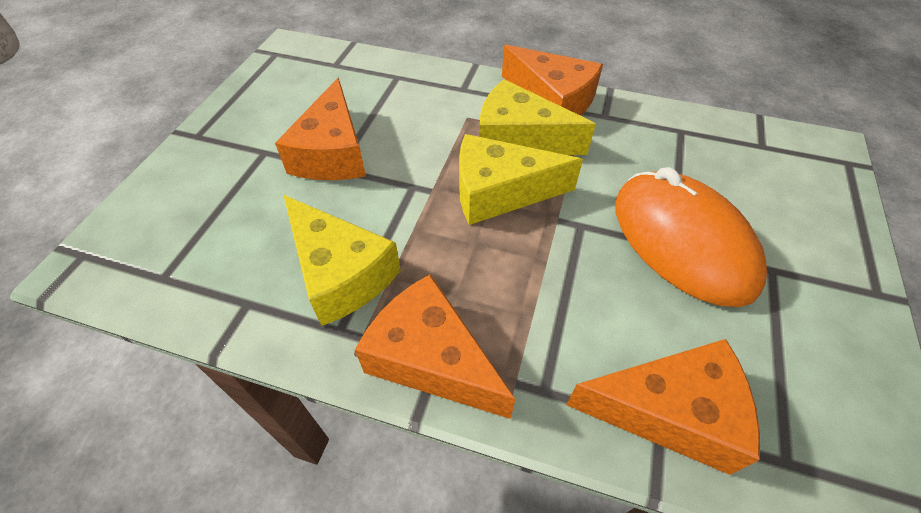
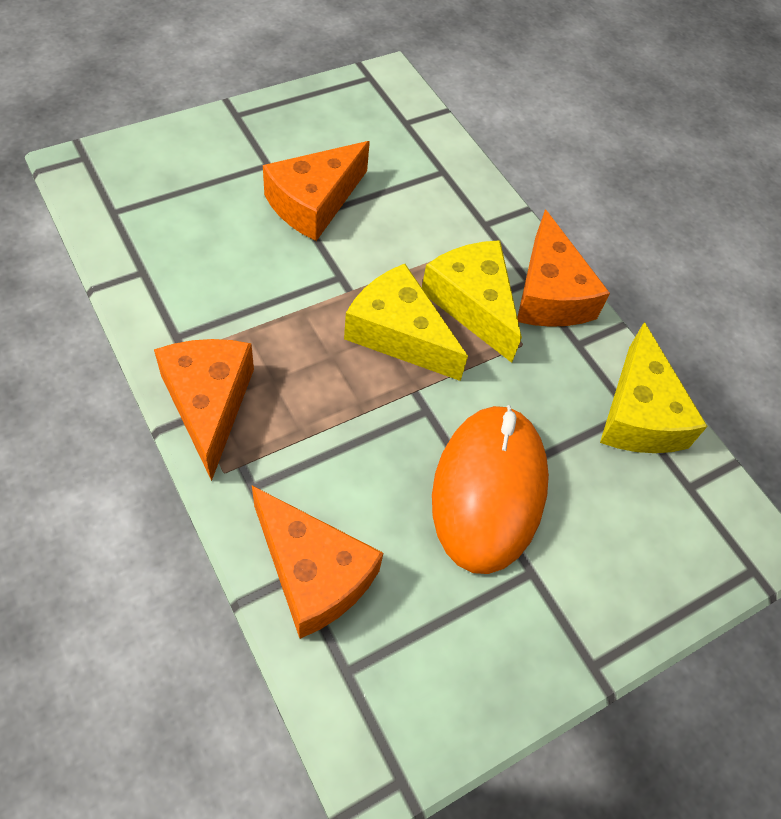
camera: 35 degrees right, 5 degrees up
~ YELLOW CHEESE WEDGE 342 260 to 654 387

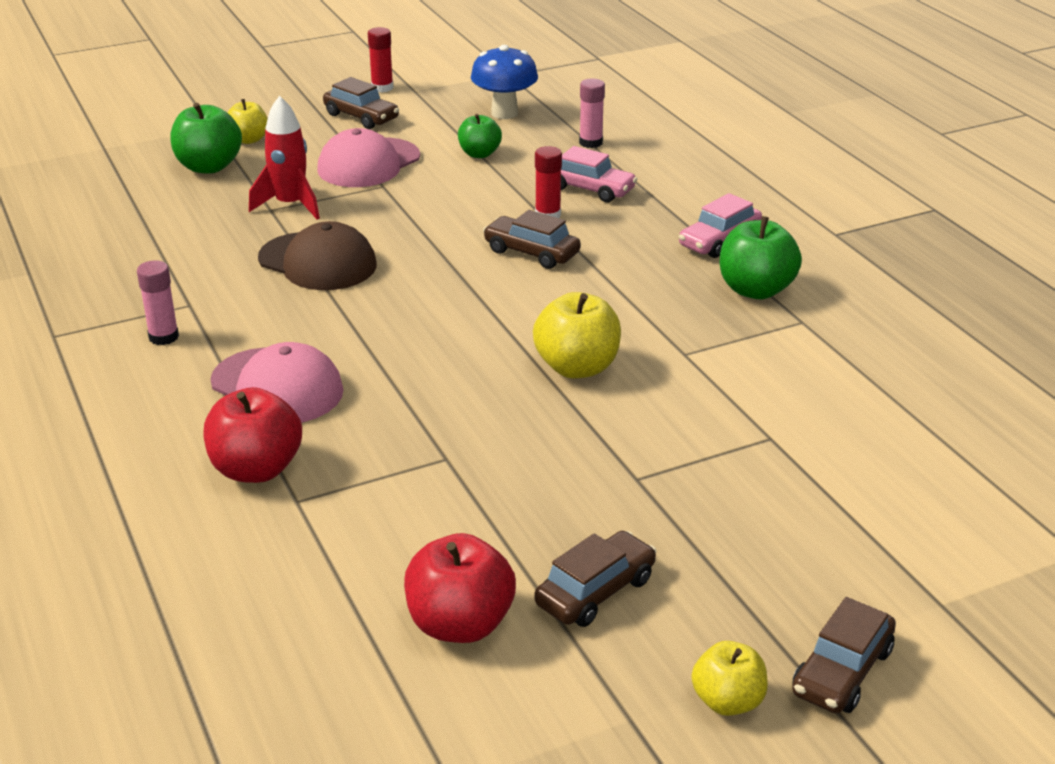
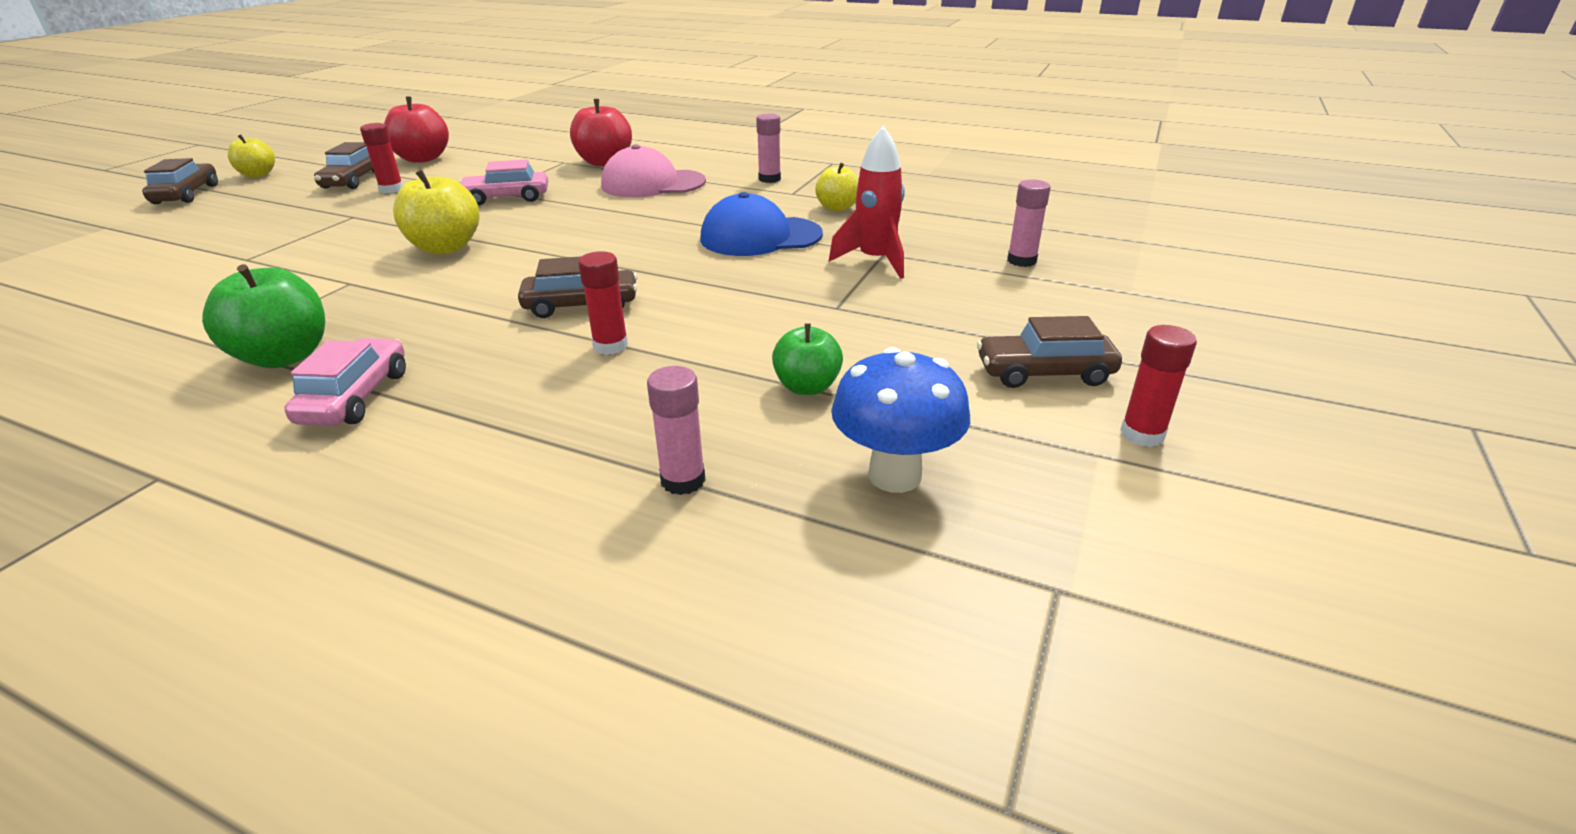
camera: 140 degrees right, 0 degrees up
~ YELLOW TOY APPLE 247 121 to 837 187
~ GREEN TOY APPLE 206 138 to ROSE-PINK STICK OF GLUE 1029 223
- ROSE-PINK CAP 368 157
~ ROSE-PINK CAR 599 174 to 504 182
~ RUSSET CAP 317 255 to ROYAL BLUE CAP 761 224
+ RED STICK OF GLUE 381 158

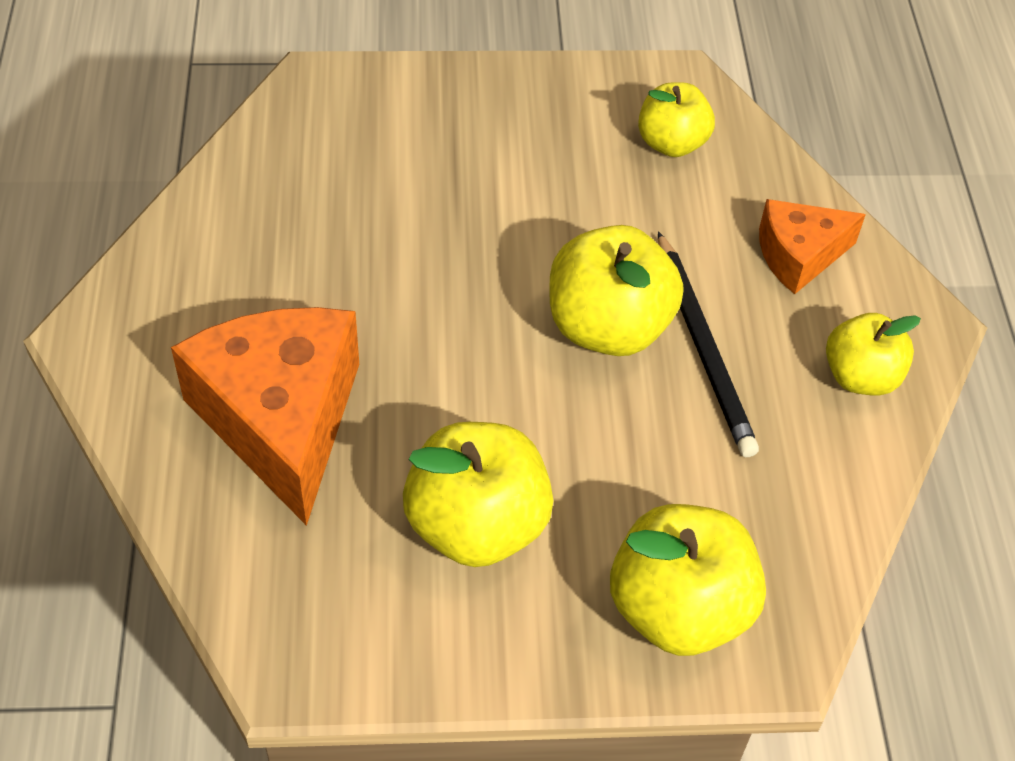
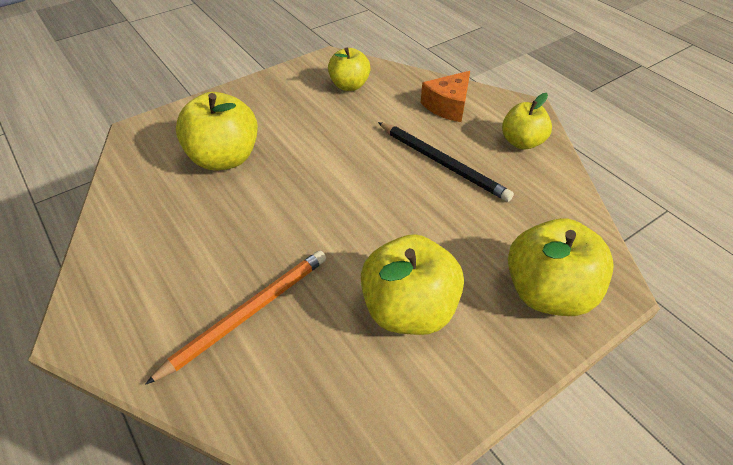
camera: 30 degrees left, 5 degrees down
~ YELLOW TOY APPLE 617 290 to 217 131
~ ORANGE CHEESE WEDGE 265 416 to ORANGE LEAD PENCIL 235 318

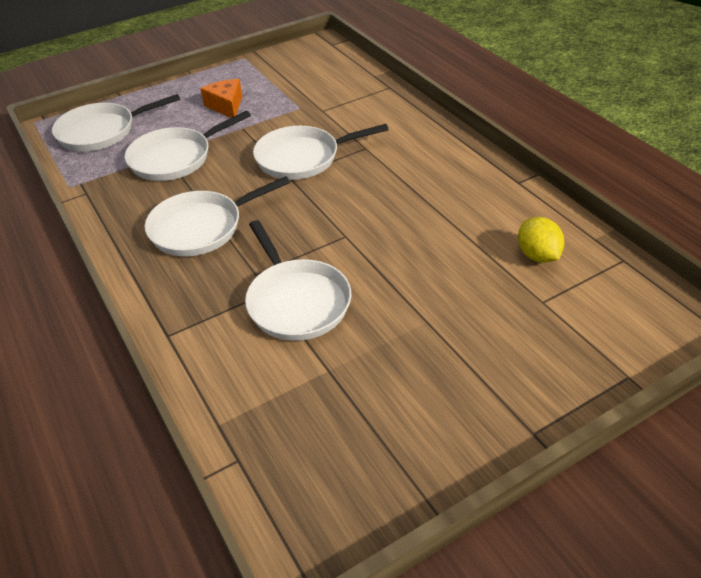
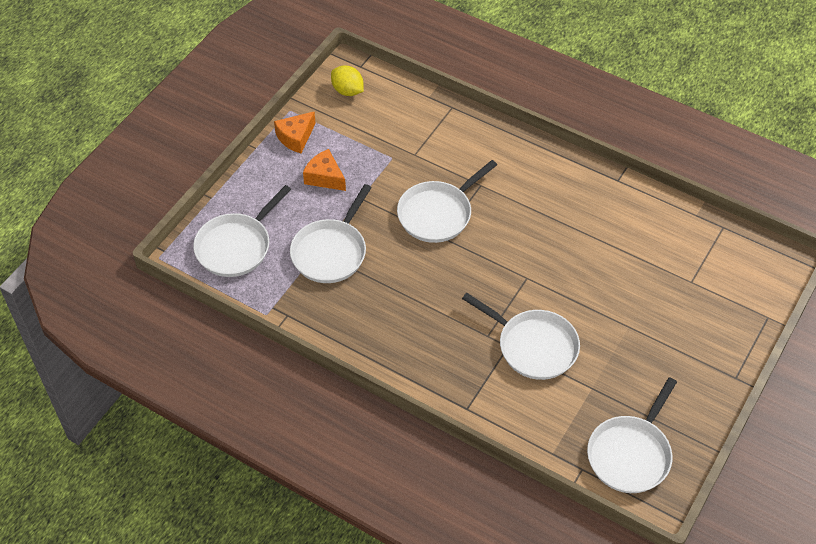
camera: 30 degrees left, 10 degrees up
~ PURE WHITE FRYING PAN 217 216 to 632 435
~ YELLOW TOY LEMON 541 240 to 347 80
+ ORANGE CHEESE WEDGE 295 132

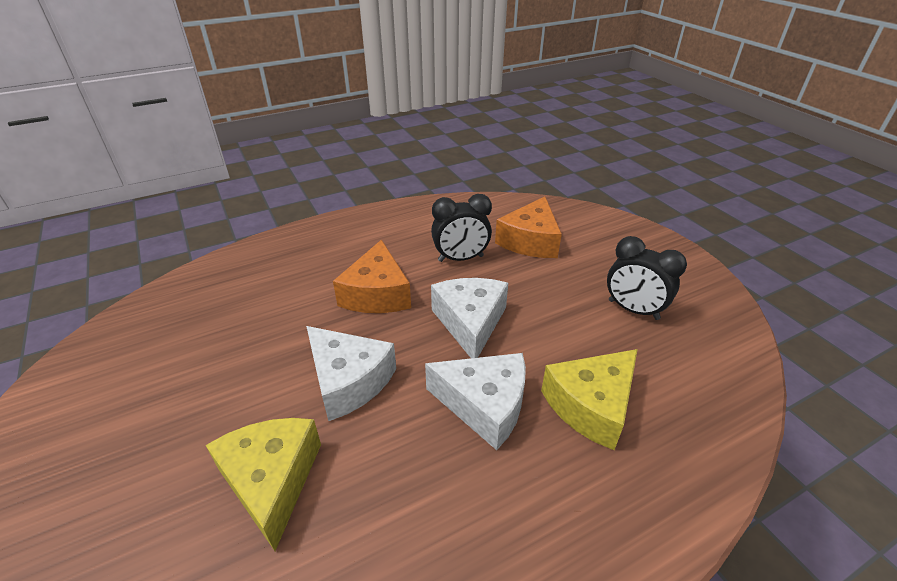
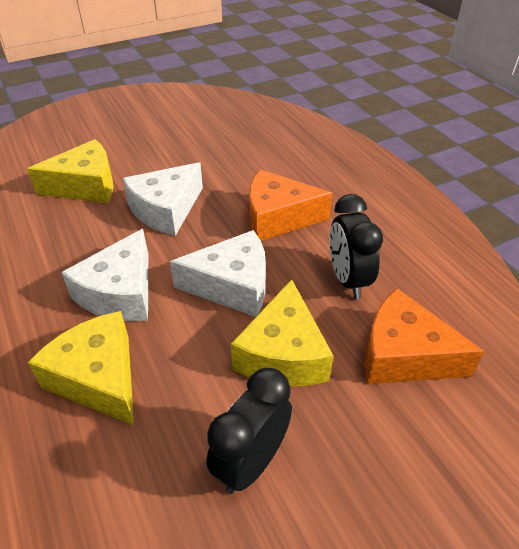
camera: 90 degrees right, 5 degrees up
+ YELLOW CHEESE WEDGE 282 332

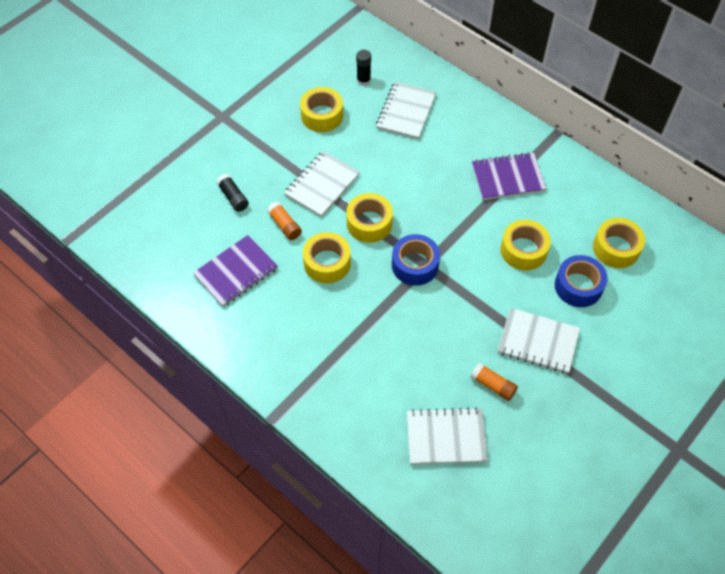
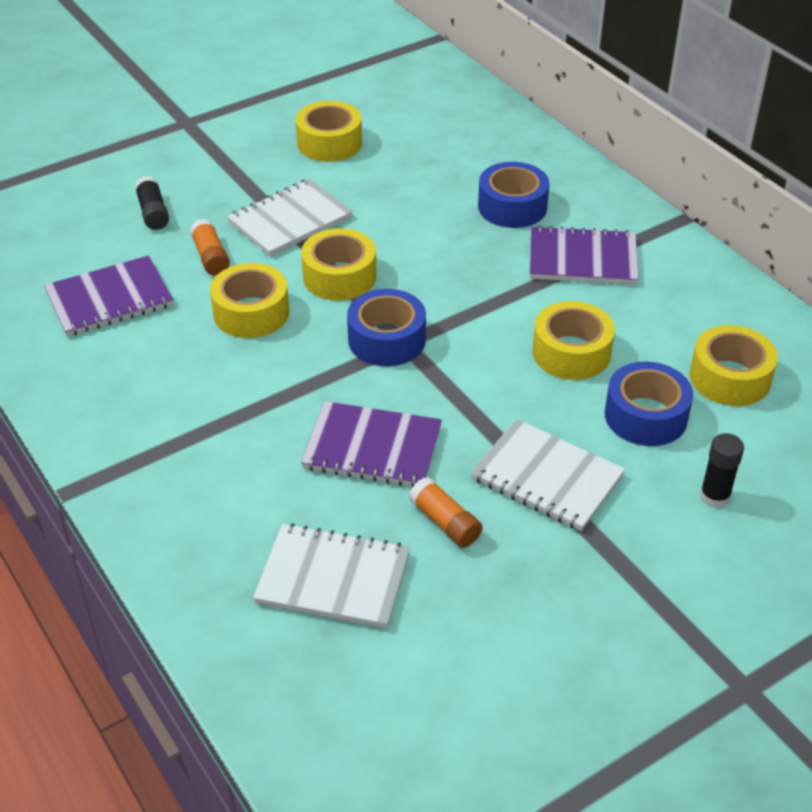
camera: 15 degrees right, 15 degrees down
~ BLACK STICK OF GLUE 363 68 to 722 470
- PURE WHITE NOTEPAD 406 110
+ ROYAL BLUE ROLL OF TAPE 513 195
+ VIOLET NOTEPAD 371 444

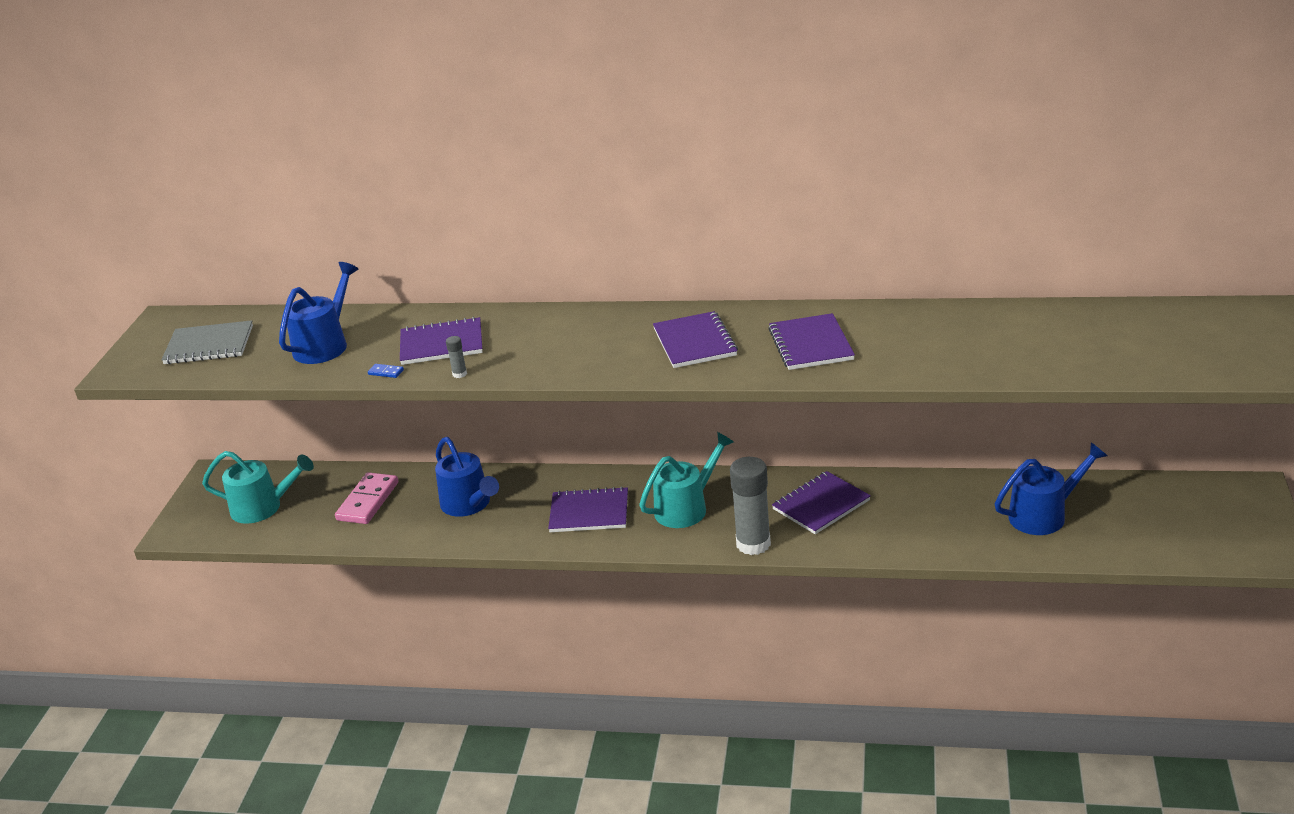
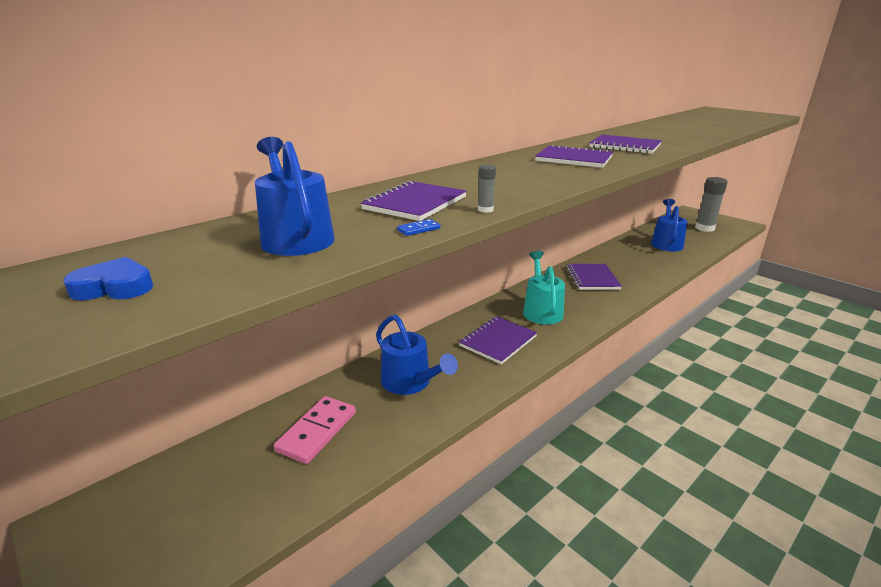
camera: 55 degrees left, 5 degrees down
~ ASH-GREY NOTEPAD 207 342 to ROYAL BLUE HEART SHAPE 108 278
~ ROYAL BLUE WATERING POT 467 477 = 417 355 45 degrees clockwise
- TURQUOISE WATERING POT 258 487
~ ASH-GREY STICK OF GLUE 750 506 to 711 204
~ ROSE-PINK DOMINO 366 498 = 315 430 60 degrees clockwise

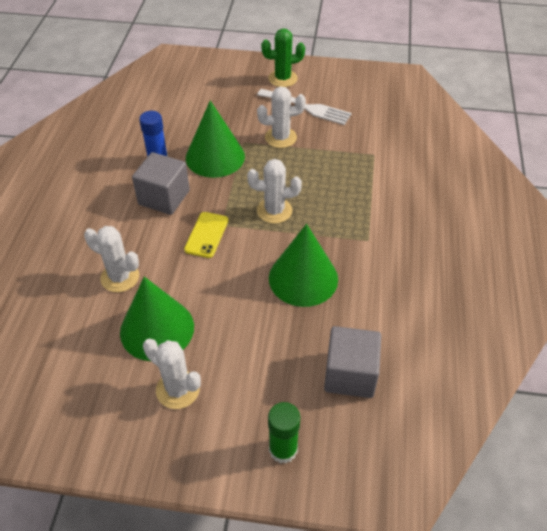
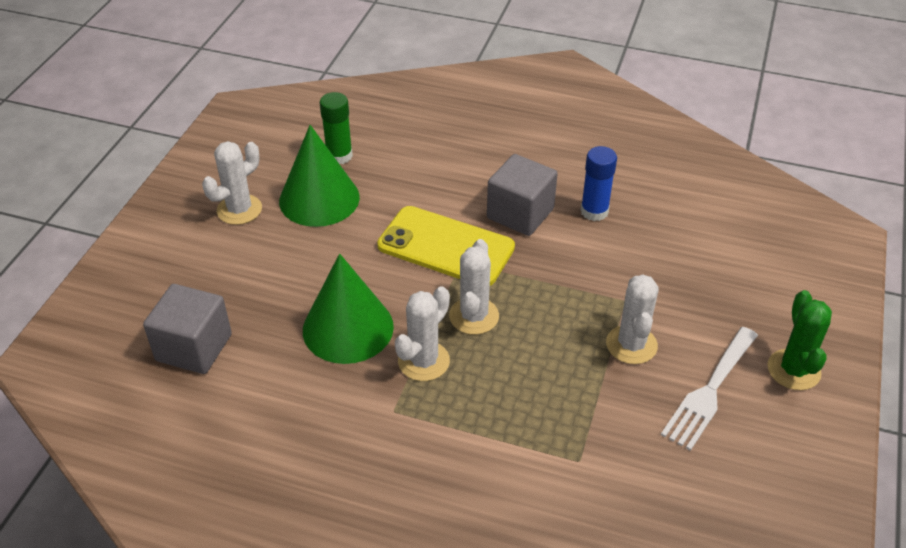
camera: 100 degrees right, 5 degrees down
- GREEN CONE 215 139
~ YELLOW SMARTPHONE 206 235 = 446 246 x1.79
~ PURE WHITE CACTUS 111 259 to 422 333
~ GREEN STICK OF GLUE 284 433 to 336 128

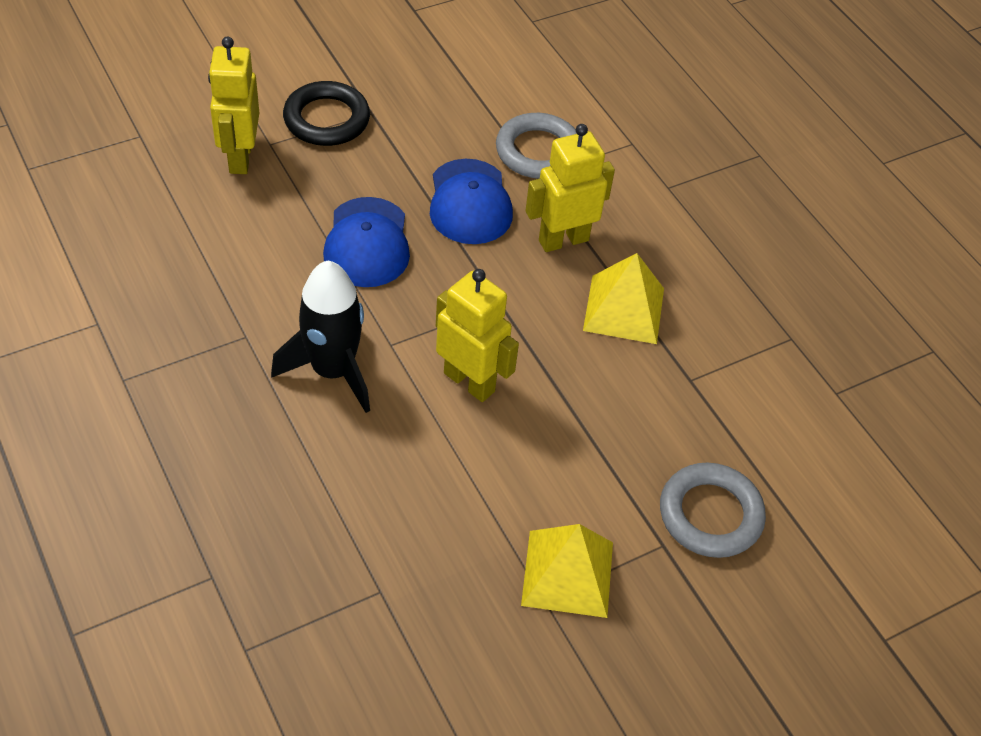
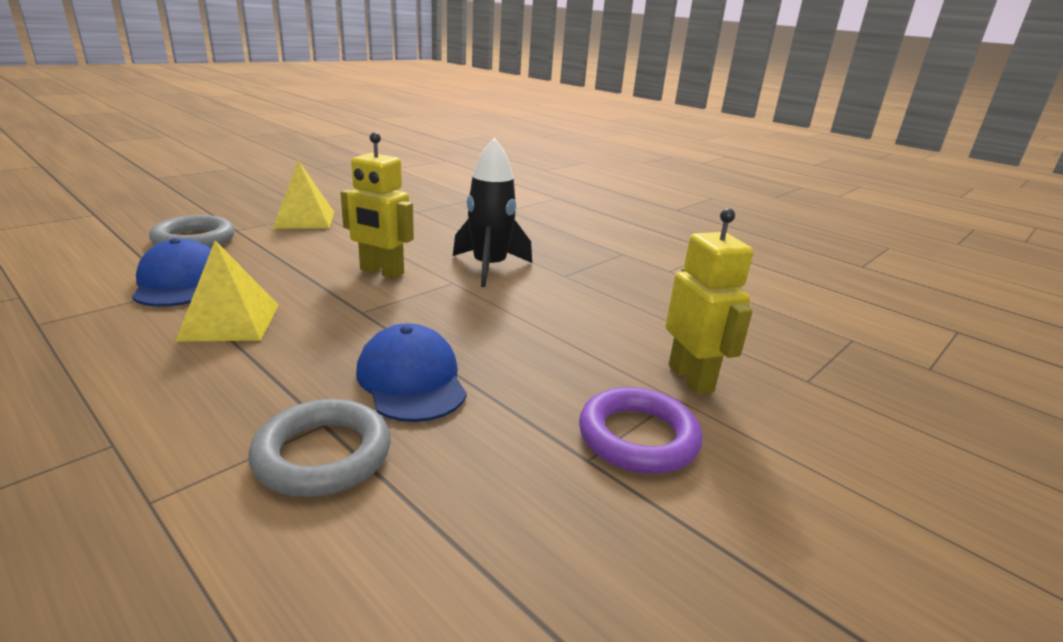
camera: 165 degrees right, 25 degrees down
~ BLACK RING 326 113 to VIOLET RING 641 430
- YELLOW ROBOT 570 188
~ ROYAL BLUE CAP 366 242 to 171 272

